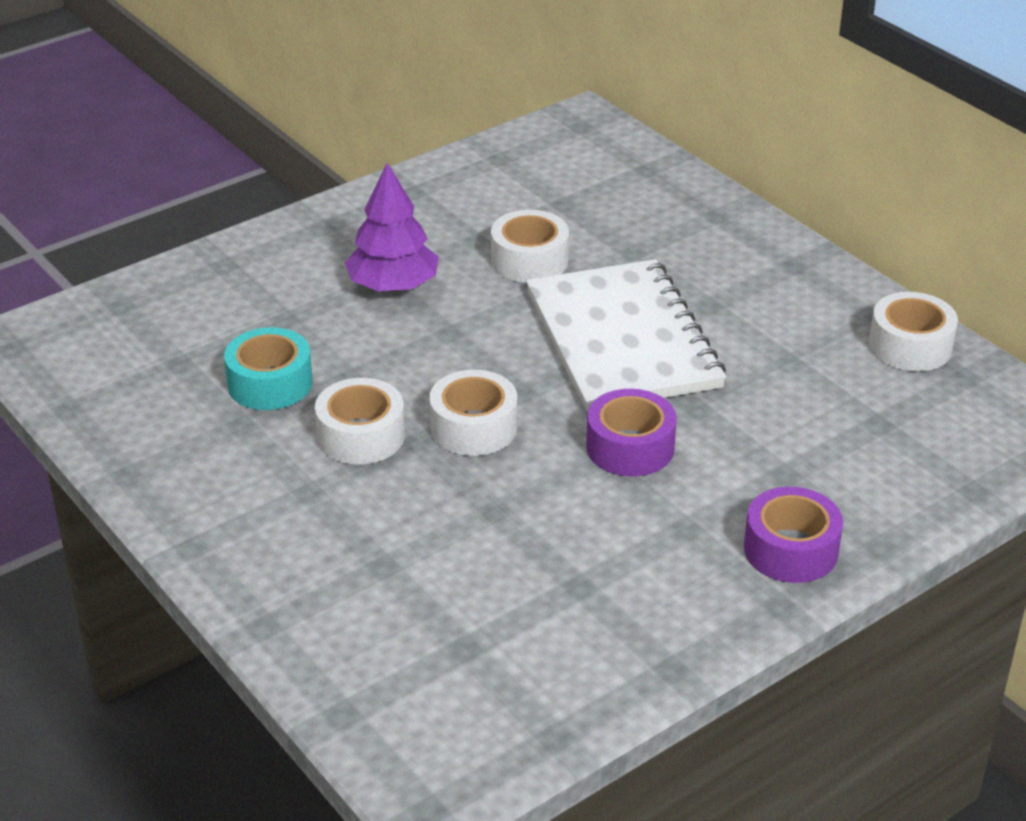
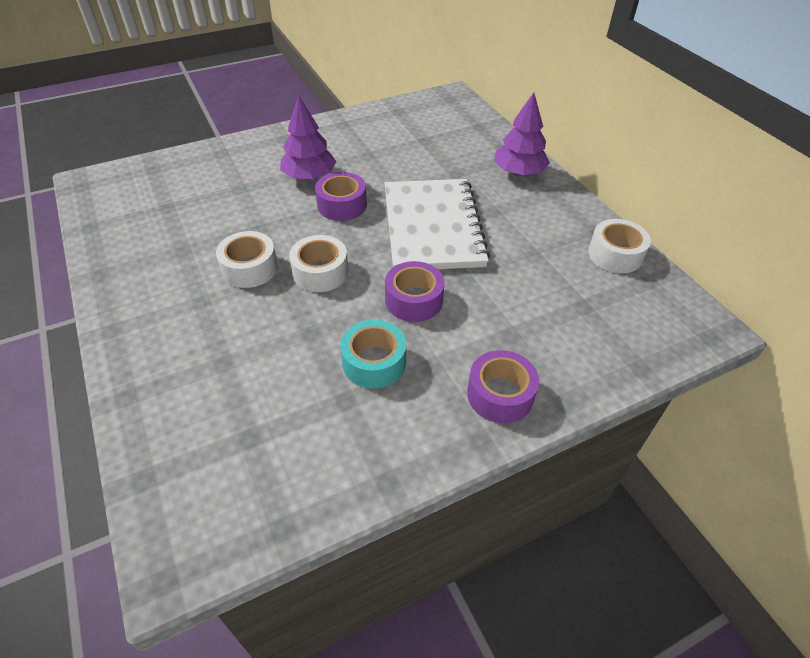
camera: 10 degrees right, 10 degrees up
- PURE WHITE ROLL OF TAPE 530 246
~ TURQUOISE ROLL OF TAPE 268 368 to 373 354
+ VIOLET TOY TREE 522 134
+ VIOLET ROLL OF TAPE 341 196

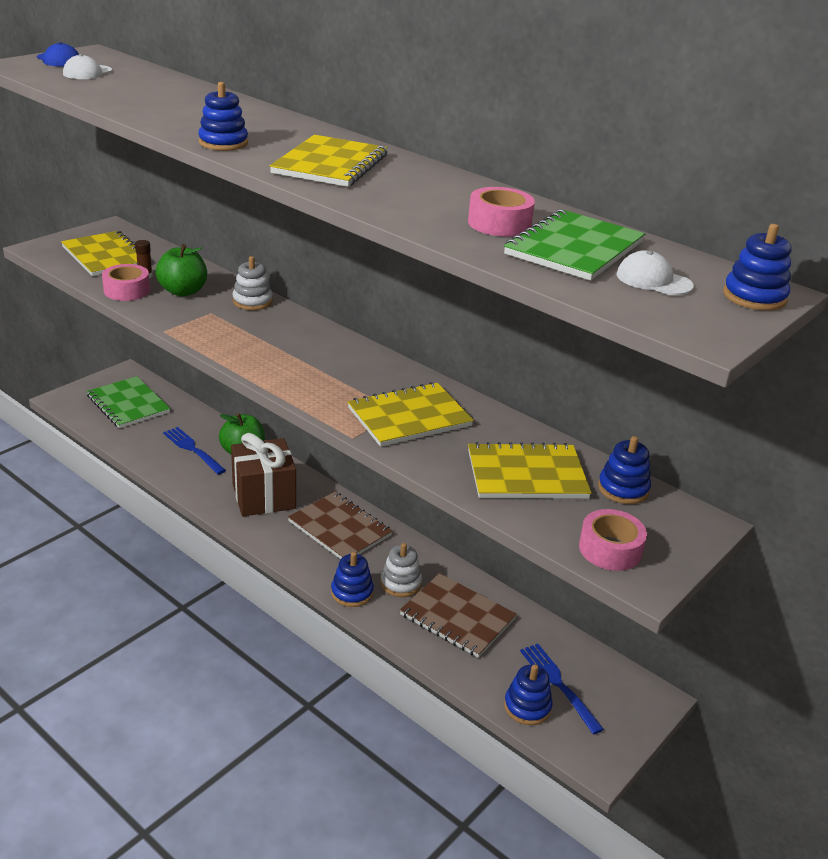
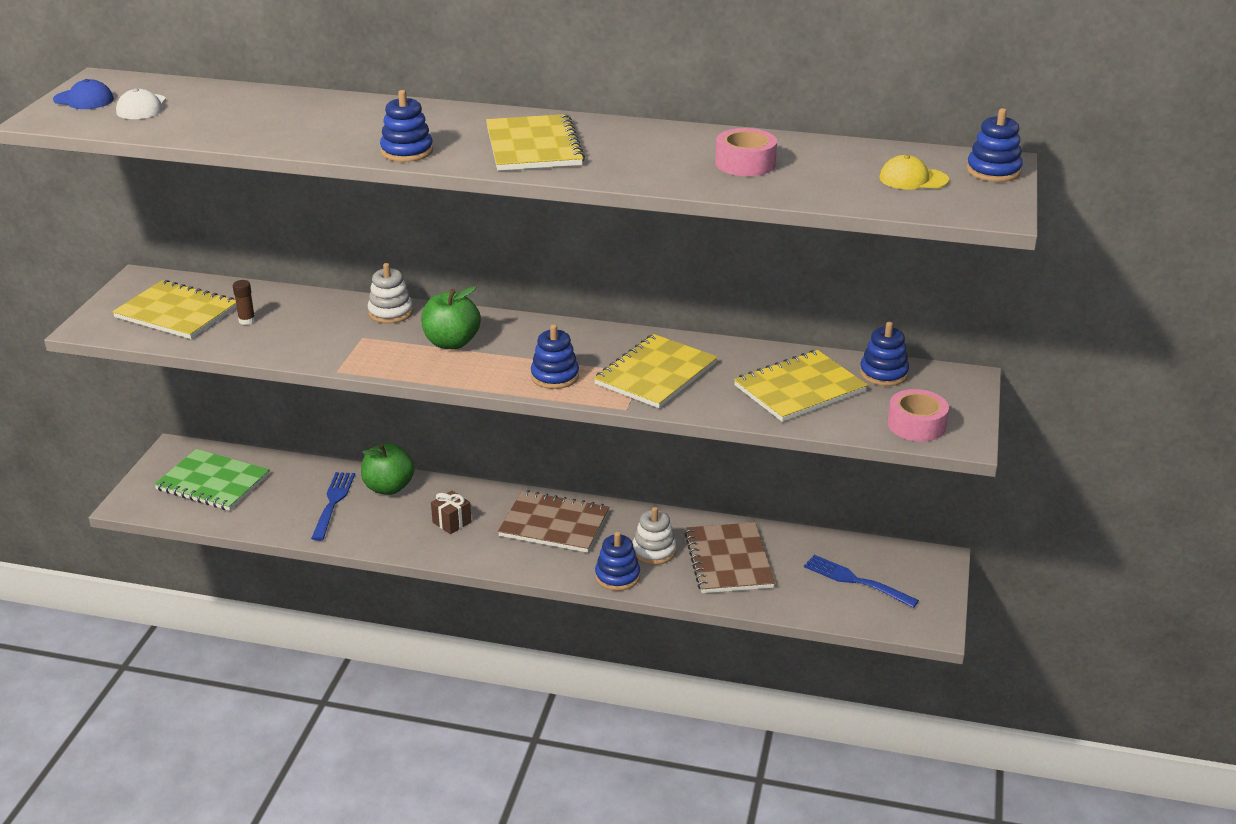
camera: 25 degrees left, 0 degrees up
- GREEN NOTEPAD 574 245
~ GREEN TOY APPLE 181 270 to 451 317
~ PURE WHITE CAP 655 272 to YELLOW CAP 914 172
- ROSE-PINK ROLL OF TAPE 126 282
~ ROYAL BLUE DINNER FORK 194 451 = 333 506 75 degrees clockwise
~ RUSSET PRESENT 263 474 = 451 512 x0.46
~ RUSSET NOTEPAD 458 615 = 730 557 75 degrees clockwise
~ ROYAL BLUE RING STACKER 528 694 to 555 356

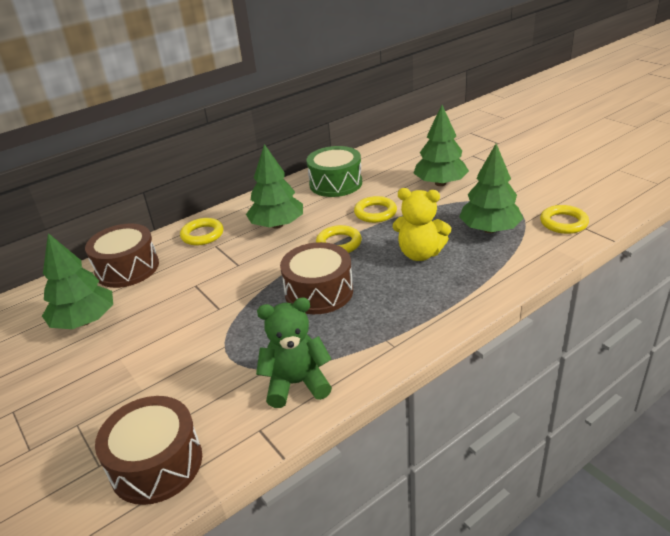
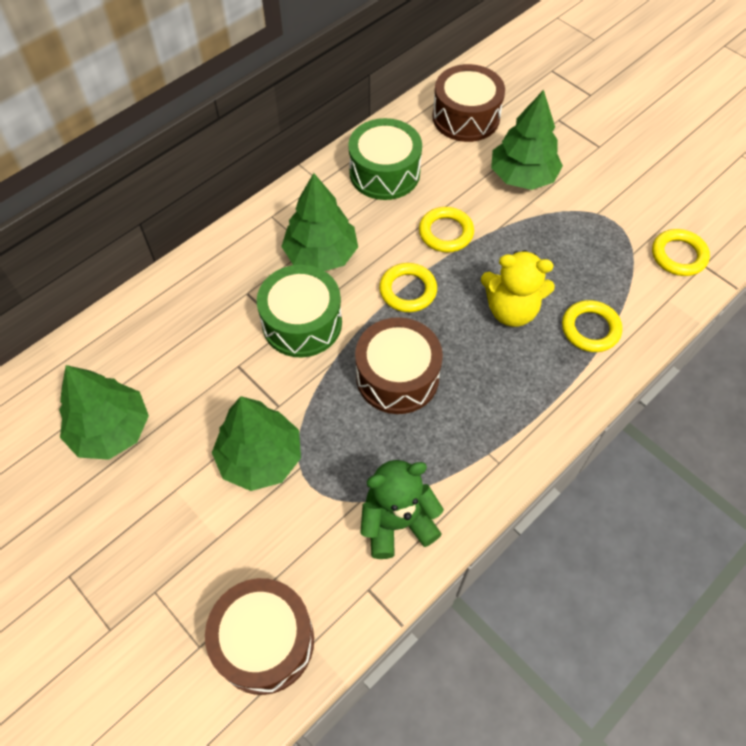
camera: 10 degrees left, 25 degrees up
~ GREEN TOY TREE 491 188 to 256 443
~ YELLOW RING 202 231 to 592 326
~ RUSSET SNARE DRUM 122 256 to 468 103
+ GREEN SNARE DRUM 299 311

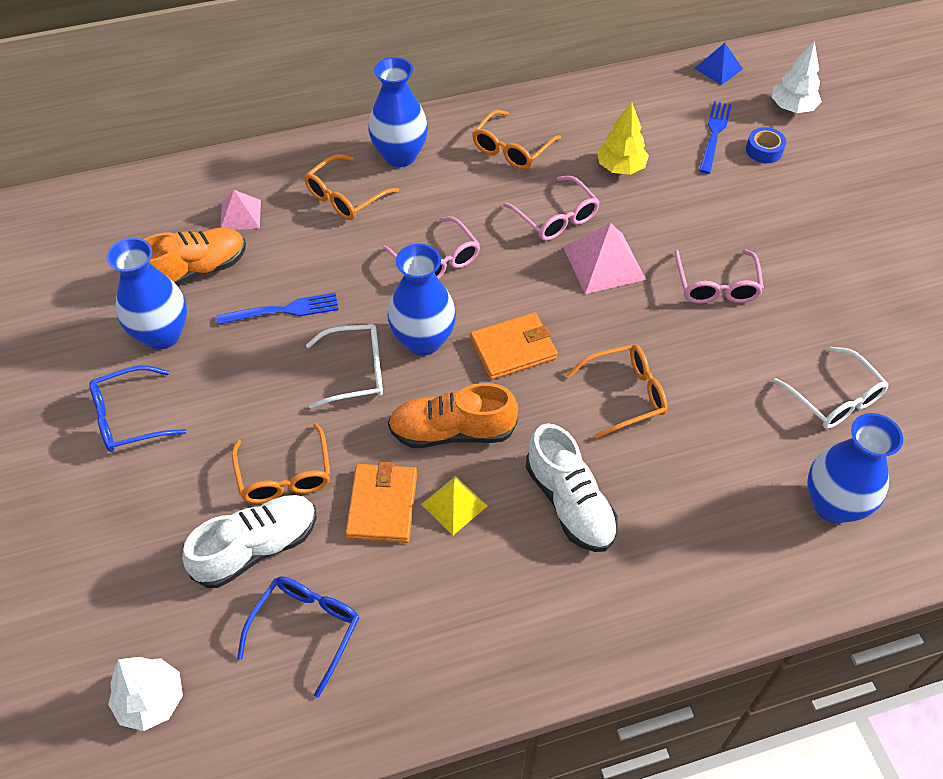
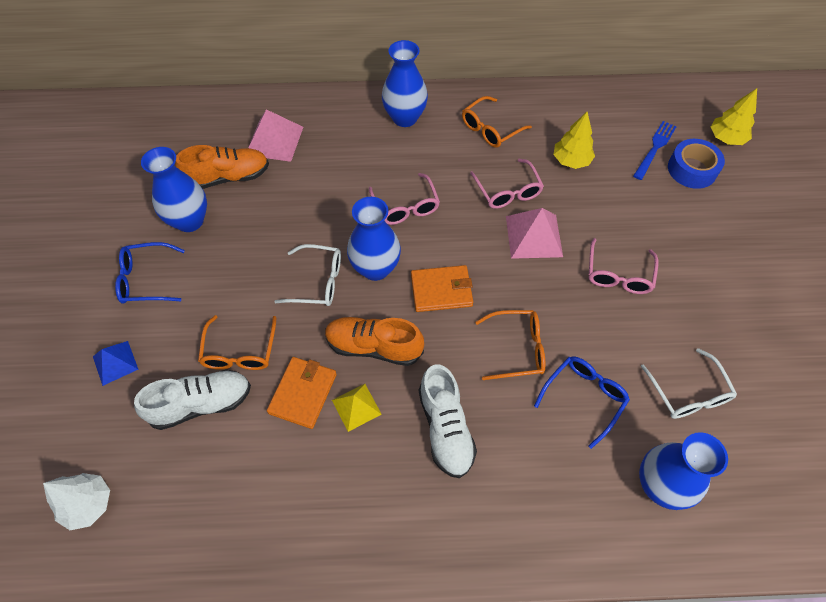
camera: 15 degrees right, 5 degrees up
~ PURE WHITE TOY TREE 796 77 to YELLOW TOY TREE 734 116
~ ROYAL BLUE PYRAMID SHAPE 718 64 to 115 363
~ ROYAL BLUE ROLL OF TAPE 766 145 = 696 164 x1.62
- ORANGE GLASSES 351 187
~ ROSE-PINK PYRAMID SHAPE 240 210 = 275 135 x1.59
- ROYAL BLUE DINNER FORK 277 309
~ ROYAL BLUE GLASSES 298 637 to 582 402

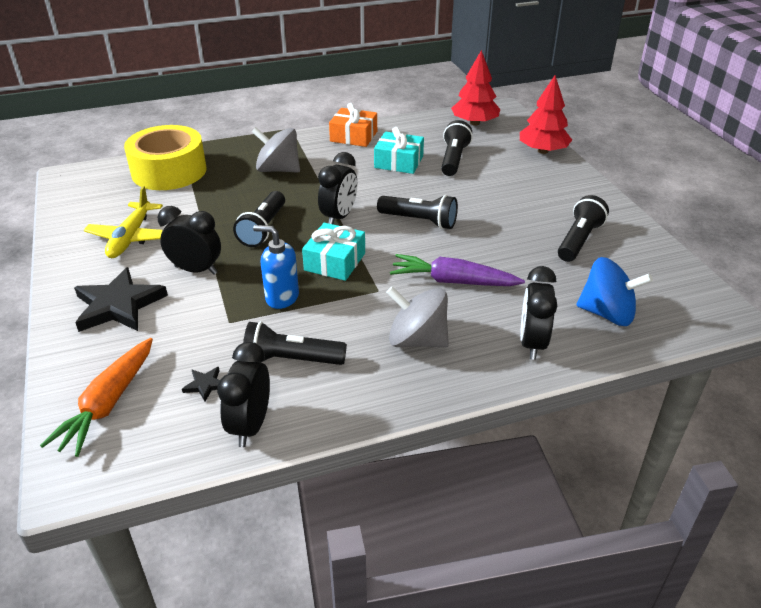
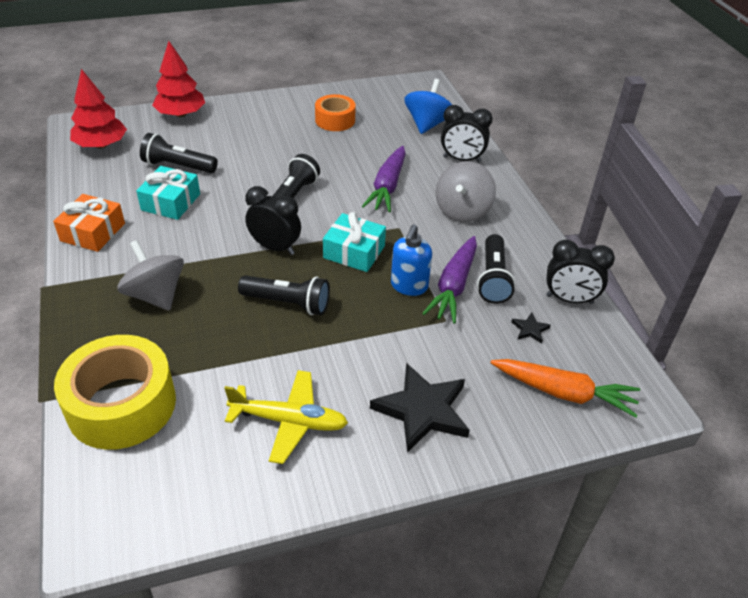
camera: 90 degrees left, 5 degrees up
~ ASH-GREY WHIRLIGIG 276 150 = 150 275 120 degrees clockwise
~ BLACK POCKET TORCH 583 228 to ORANGE ROLL OF TAPE 335 112
- BLACK ALARM CLOCK 189 240
+ VIOLET TOY CARROT 449 280

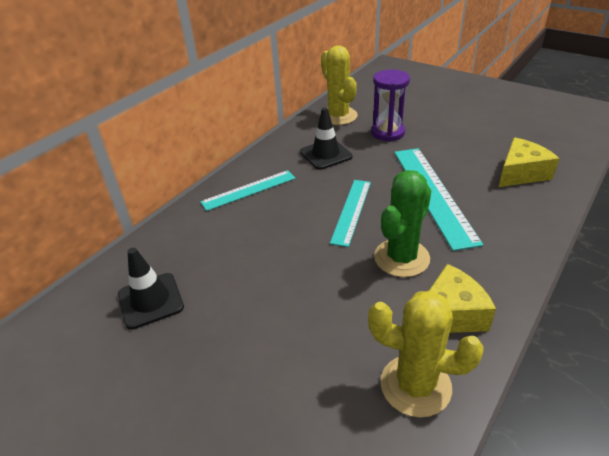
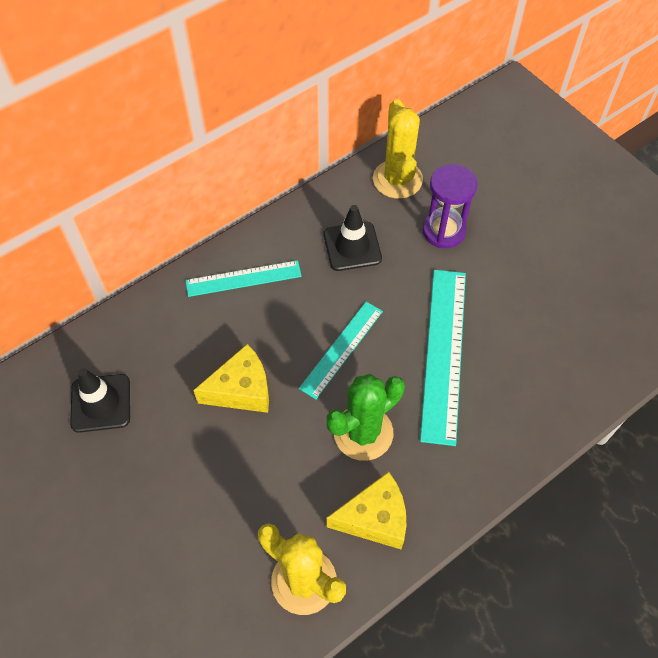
camera: 15 degrees right, 20 degrees up
~ YELLOW CHEESE WEDGE 529 162 to 231 378

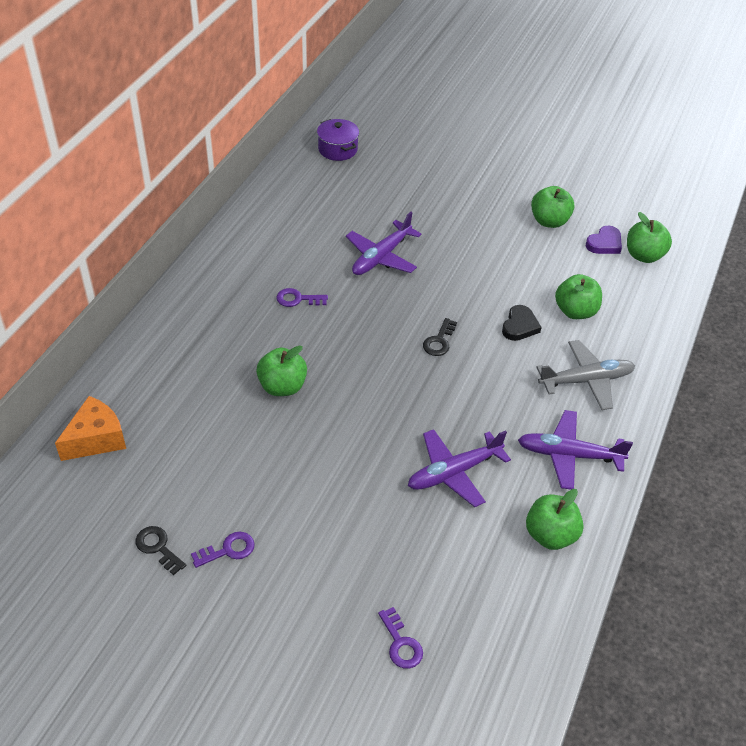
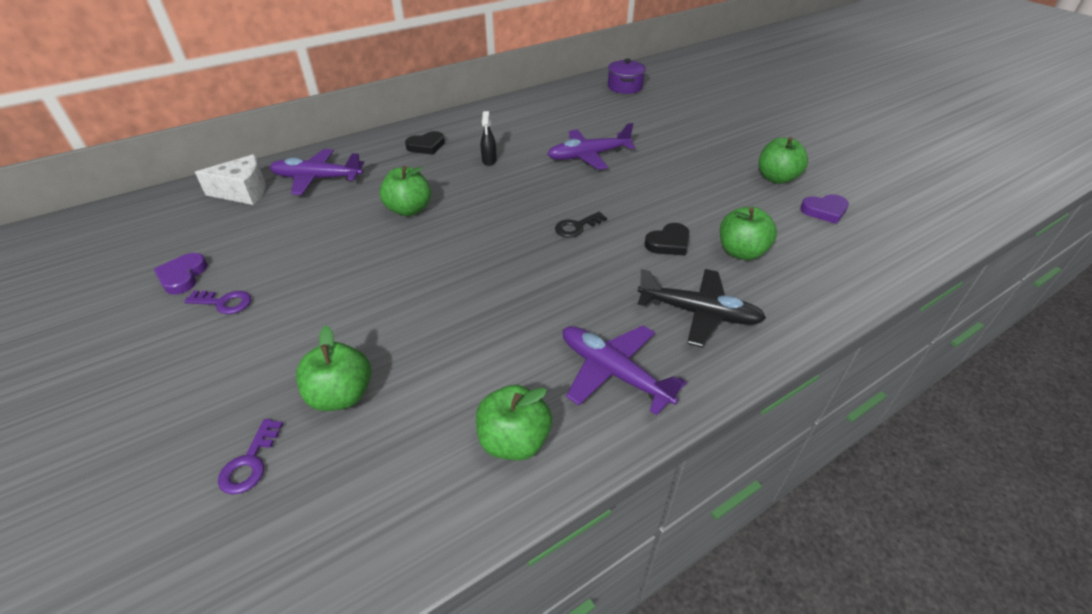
camera: 35 degrees right, 5 degrees down
~ GREEN TOY APPLE 649 237 to 333 368
~ VIOLET LATCHKEY 302 297 to BLACK SPRAY CLEANER 489 138
~ ASH-GREY PLANE 585 375 to BLACK PLANE 701 308
~ ORANGE CHEESE WEDGE 90 428 to PURE WHITE CHEESE WEDGE 230 179
~ VIOLET PLANE 459 468 to 317 172
~ BLACK LATCHKEY 160 550 to VIOLET HEART SHAPE 181 274
+ BLACK HEART SHAPE 425 143

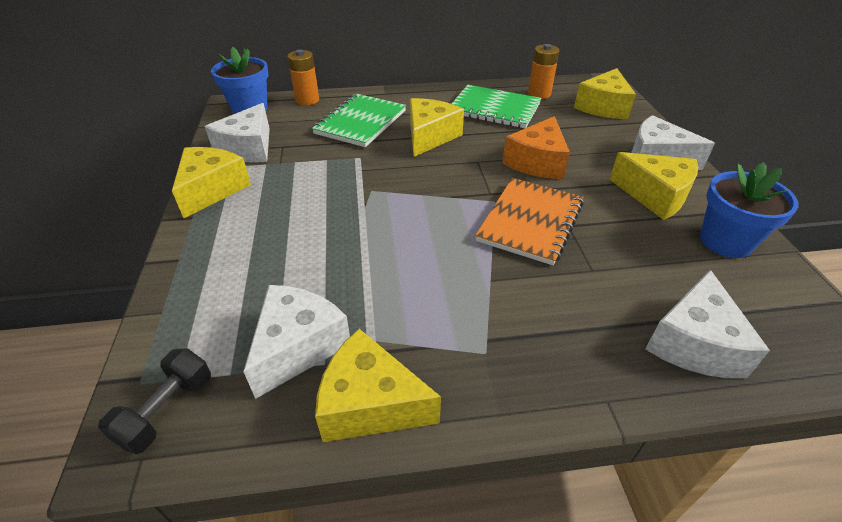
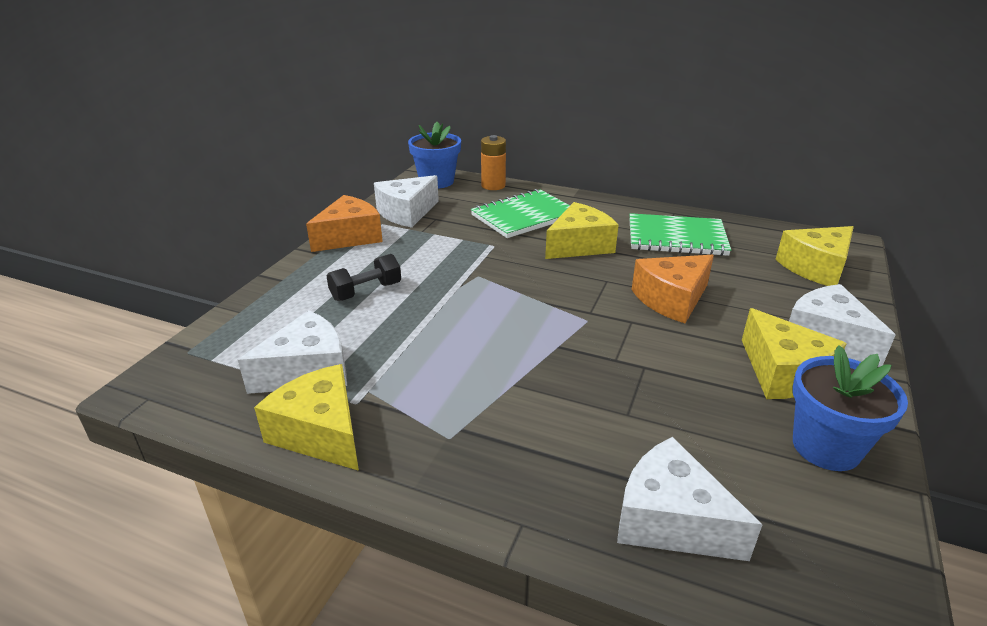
camera: 30 degrees right, 10 degrees down
- ORANGE AA BATTERY 544 71
~ GREEN NOTEPAD 496 106 = 680 234 45 degrees counterclockwise
~ YELLOW CHEESE WEDGE 211 182 to ORANGE CHEESE WEDGE 344 223
- ORANGE NOTEPAD 529 221
~ PURE WHITE CHEESE WEDGE 707 324 = 690 499 75 degrees clockwise
~ BLACK DUMBBELL 154 401 to 363 277

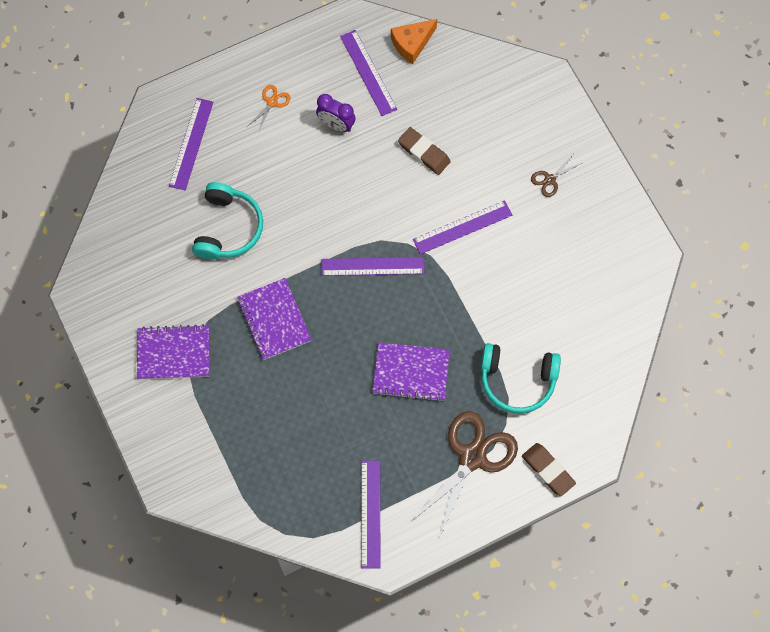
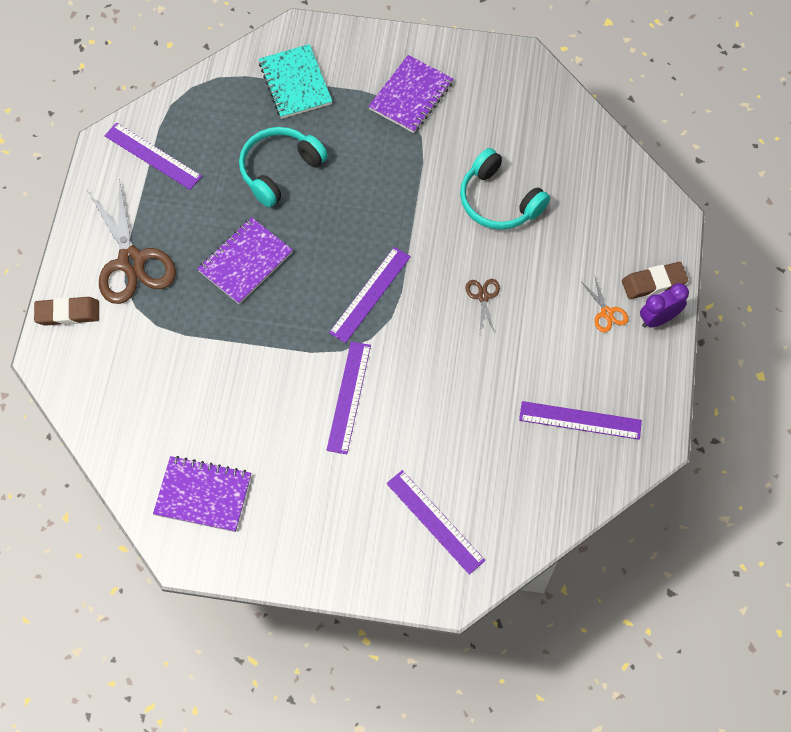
camera: 125 degrees right, 5 degrees down
- ORANGE CHEESE WEDGE 414 41
~ VIOLET ALARM CLOCK 336 113 to 664 305
~ VIOLET STRAIGHTEDGE 191 144 to 435 522
~ RUSSET PENCIL ERASER 424 151 to 655 280
~ RUSSET SHEARS 556 176 to 482 306
~ VIOLET NOTEPAD 274 319 to 202 494
~ TURQUOISE OVER-EAR HEADPHONES 521 378 to 283 167
+ TURQUOISE NOTEPAD 295 81

